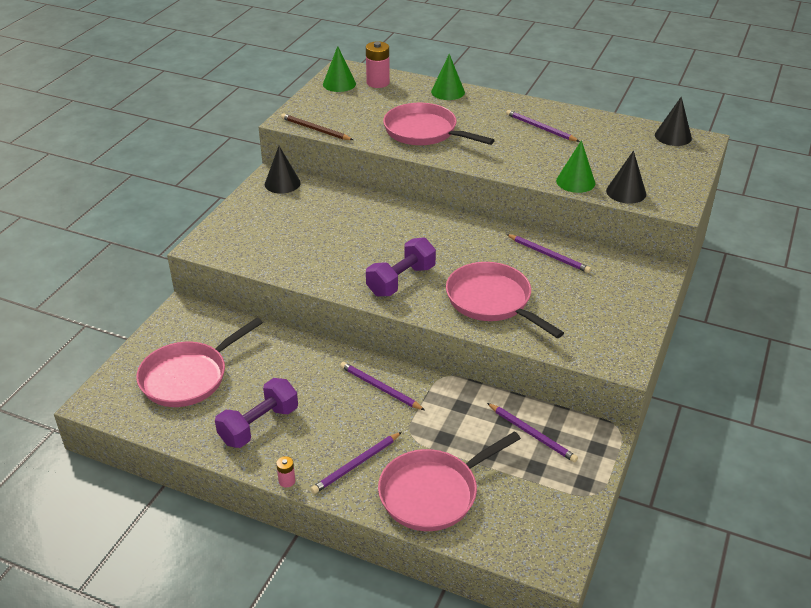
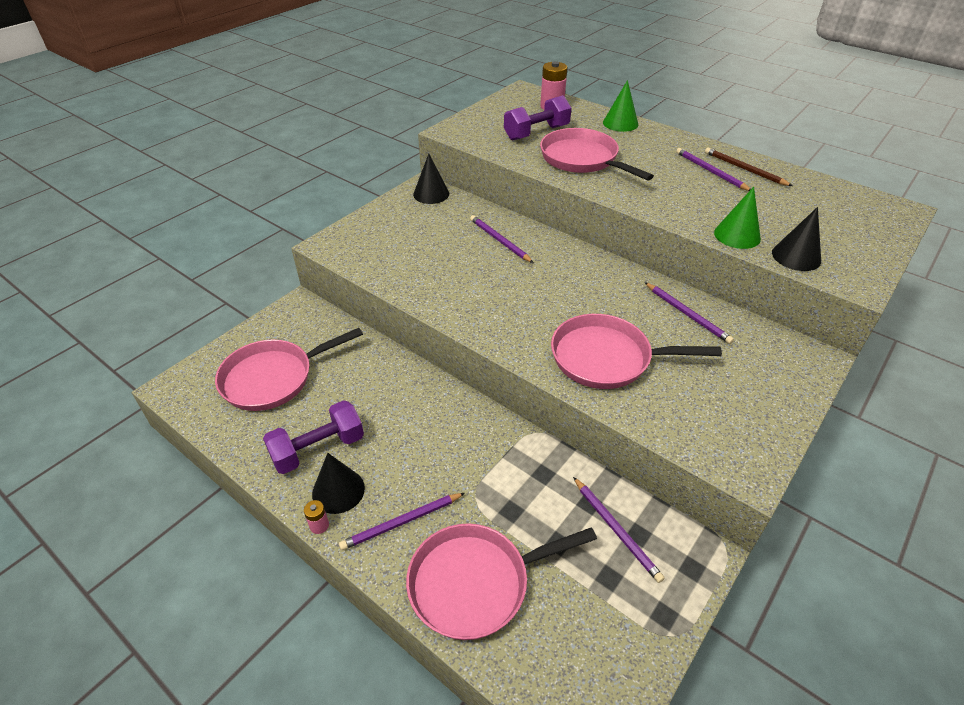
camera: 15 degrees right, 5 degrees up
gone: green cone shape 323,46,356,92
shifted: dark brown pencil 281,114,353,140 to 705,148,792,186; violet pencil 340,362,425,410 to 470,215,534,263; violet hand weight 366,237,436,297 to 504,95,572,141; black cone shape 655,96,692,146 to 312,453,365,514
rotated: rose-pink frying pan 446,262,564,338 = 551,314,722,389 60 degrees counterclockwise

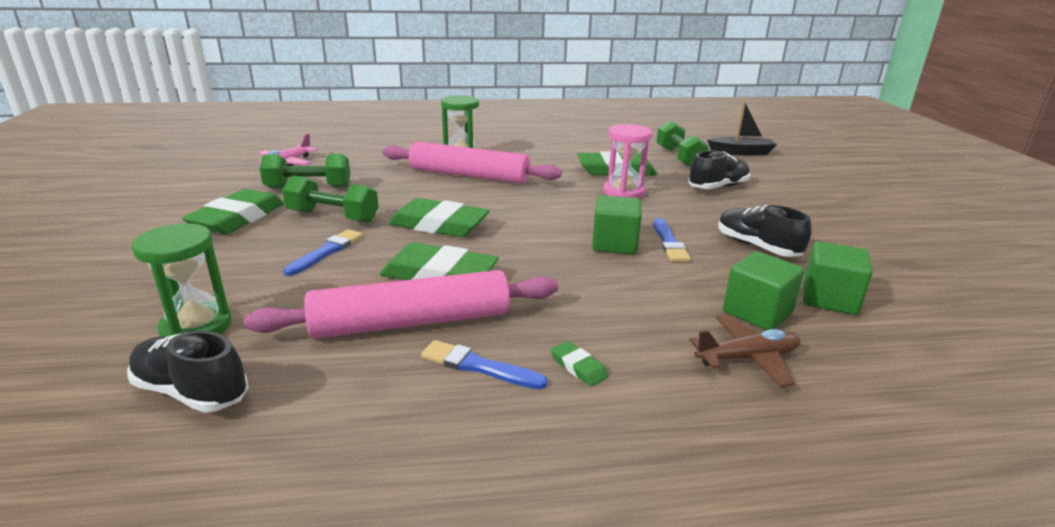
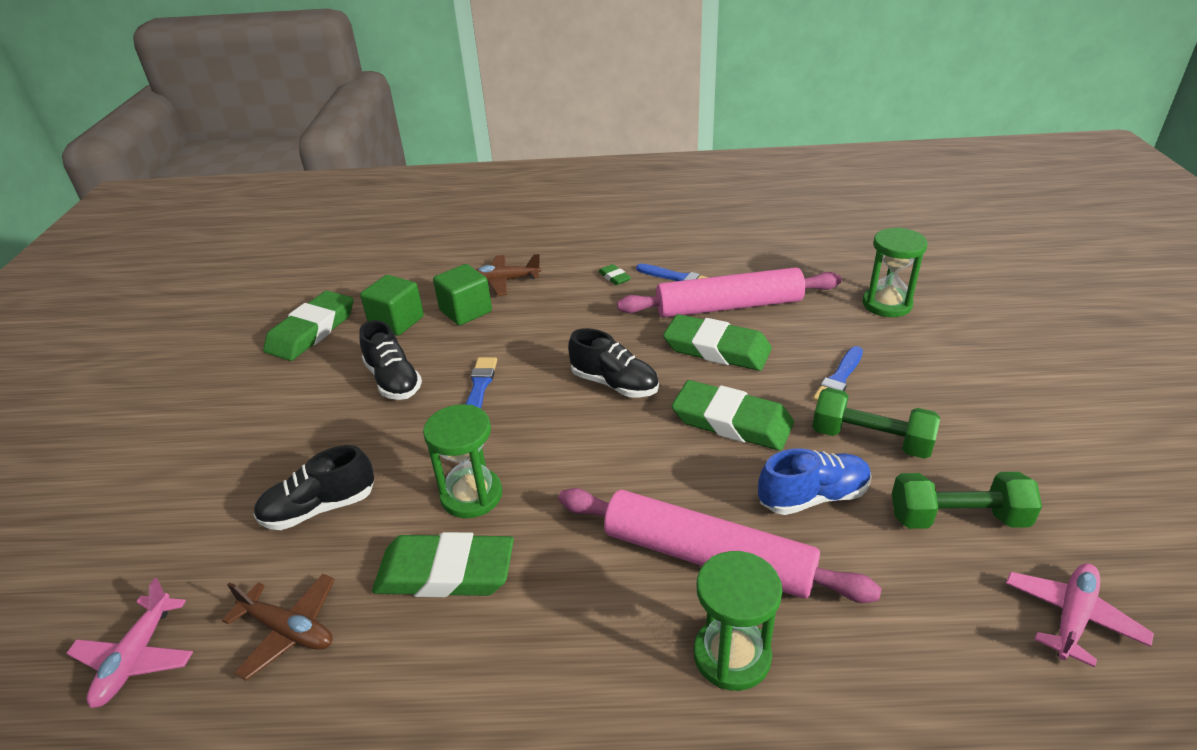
camera: 170 degrees left, 10 degrees up
gone: green solid cube 592,195,642,255
new: cobalt lace-up shoe 758,448,871,515
shifted: black lace-up shoe 127,331,248,413 to 568,328,659,398; green pencil eraser 182,189,284,234 to 263,291,353,361
swapped: green hand weight 656,121,709,167 to dark brown plane 222,574,335,681; black boat 707,100,777,155 to rose-pink plane 66,578,193,708
repainted: rose-pink sandglass 603,124,653,198 to green sandglass 423,404,502,518

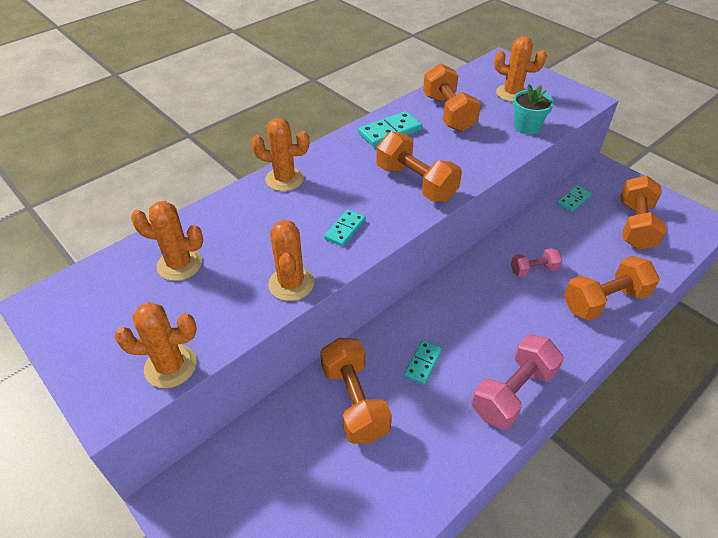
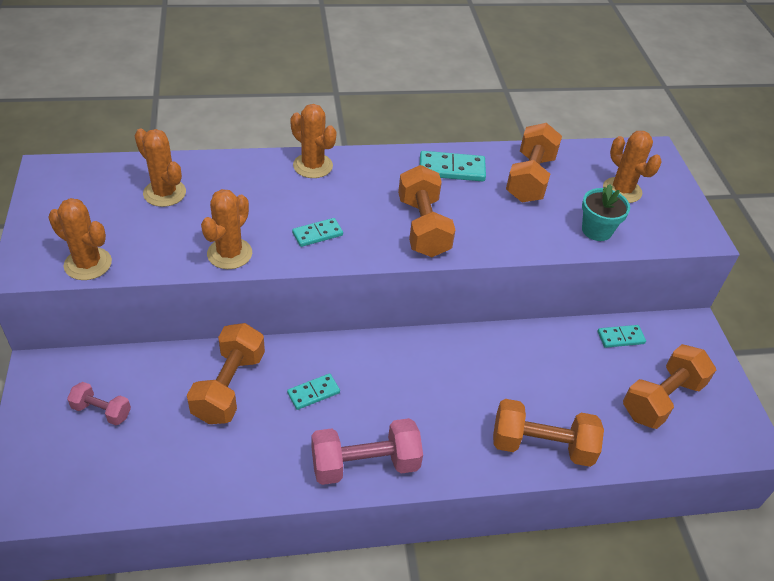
camera: 30 degrees right, 0 degrees up
shifted: rose-pink hand weight 511,248,562,277 to 67,382,131,425

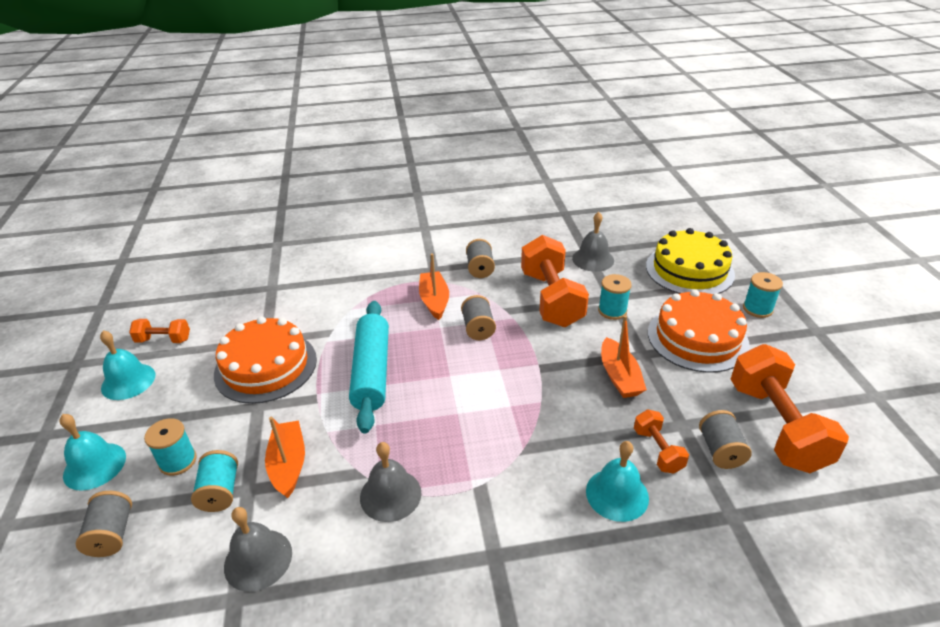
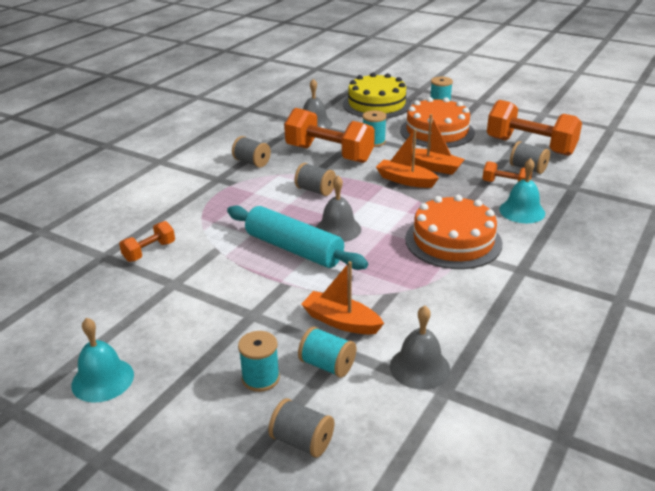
camera: 50 degrees left, 5 degrees down
gone: aqua school bell 59,414,126,491
shifted: bright orange hand weight 129,319,190,343 to 119,221,175,262; bright orange layer cake 214,316,317,404 to 405,195,503,269; gray school bell 360,442,421,522 to 316,176,361,242; bright orange boat 419,253,449,320 to 376,129,439,188

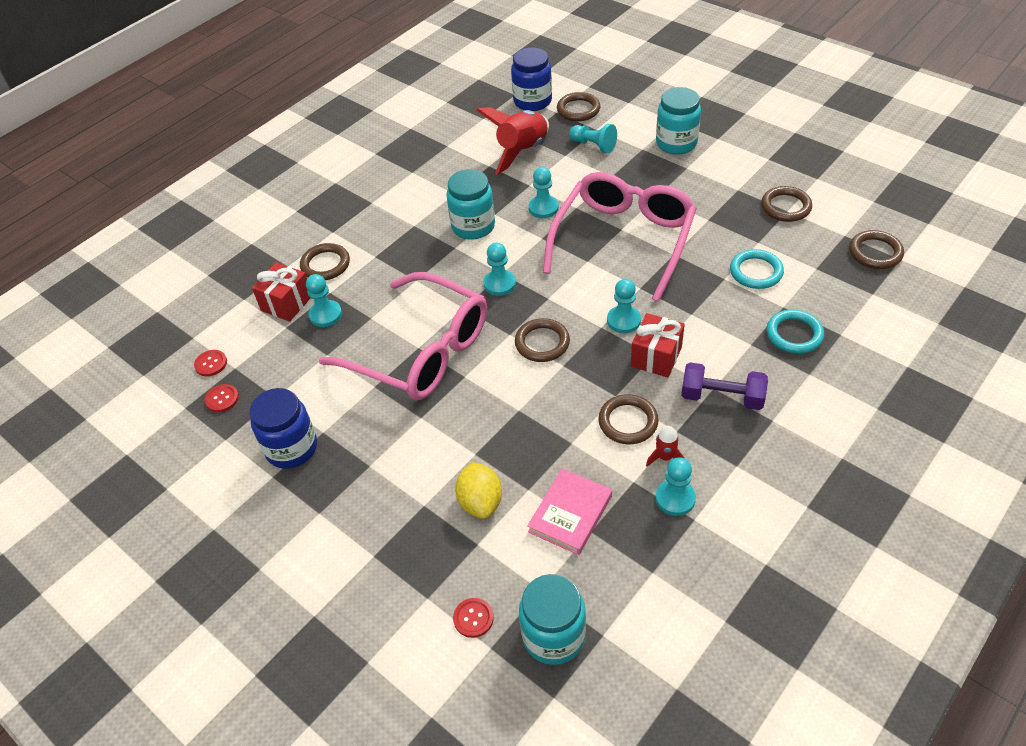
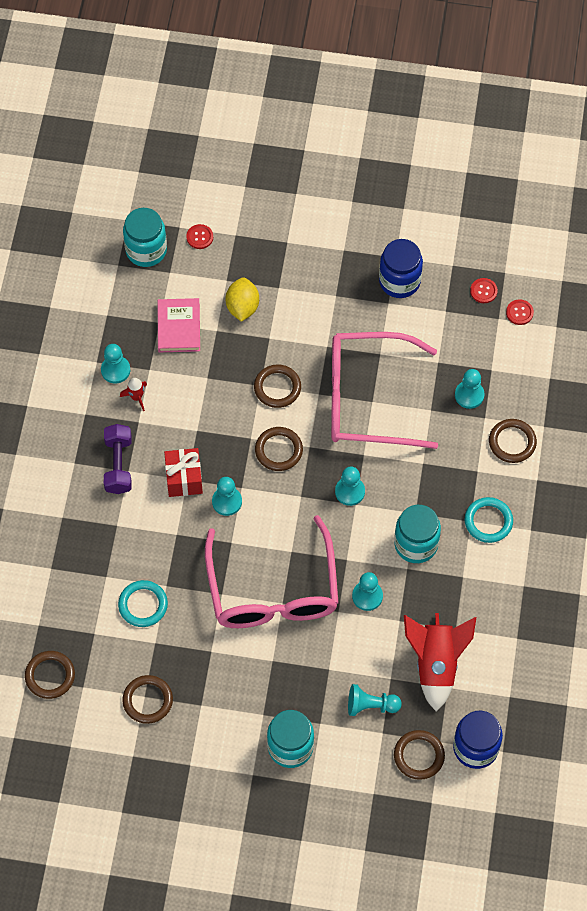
camera: 145 degrees right, 15 degrees up
gone: scarlet present 252,262,310,322
shifted: dark brown torus 598,394,659,444 to 254,364,301,408; aqua torus 767,310,824,354 to 465,497,513,543
rotated: yellow toy lemon 455,462,502,519 = 225,277,259,322 45 degrees clockwise; violet hand weight 681,362,768,410 = 104,424,131,494 75 degrees counterclockwise

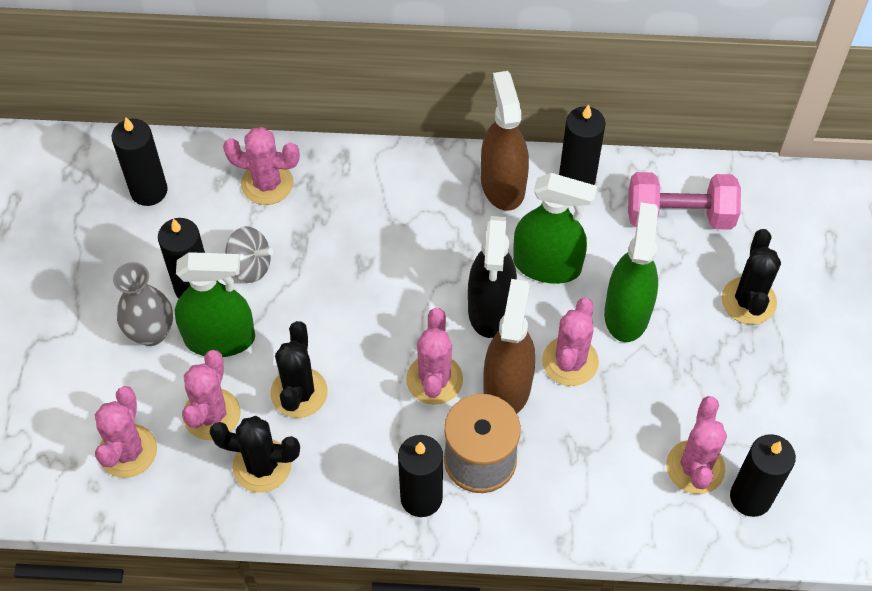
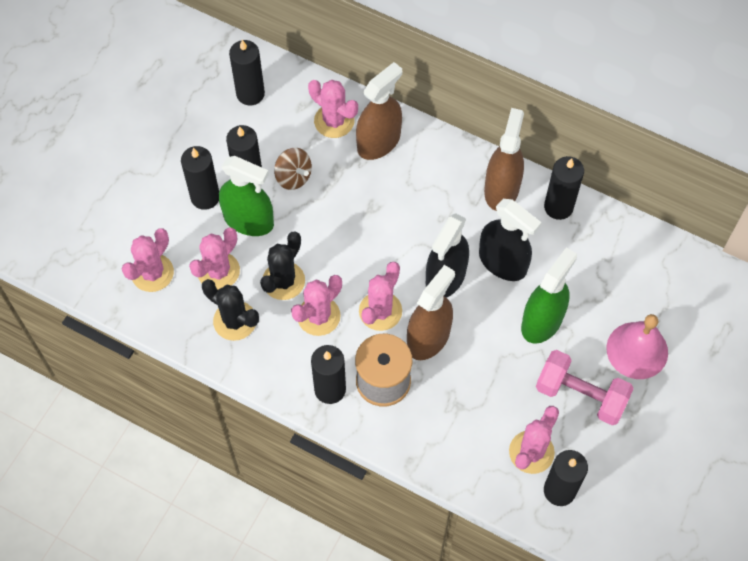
camera: 25 degrees right, 5 degrees up
new: dark brown spray cleaner 356,62,402,160
shifted: rose-pink cactus 542,298,599,386 to 291,275,342,336; rose-pink hand weight 628,172,741,230 to 536,350,634,425
swapped: gray vase 113,262,173,346 to black wax candle 181,146,219,210; black cactus 722,229,781,324 to rose-pink school bell 606,314,668,379
repainted: gray toy top 225,226,273,283 to dark brown toy top 274,148,312,190; green spray cleaner 513,173,597,284 to black spray cleaner 479,199,542,281

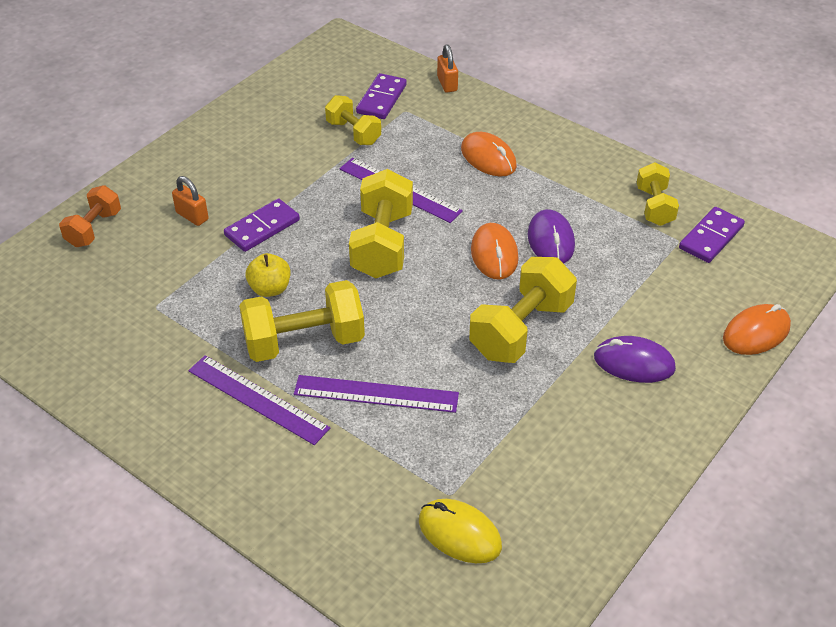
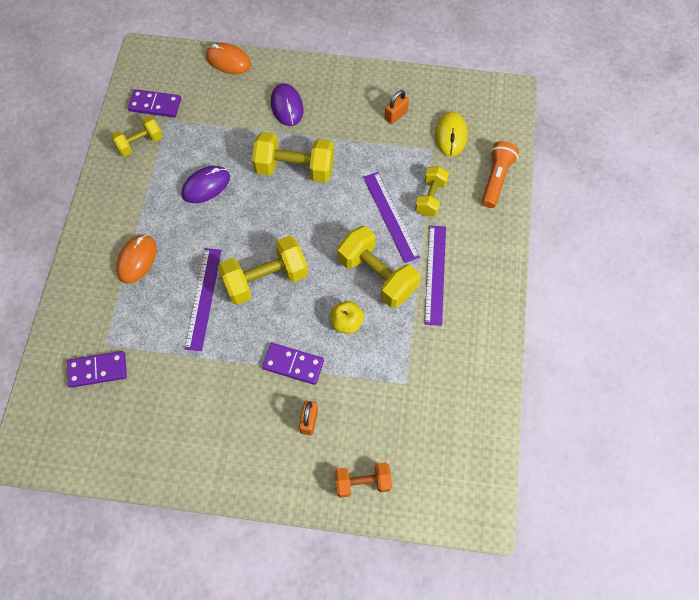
camera: 120 degrees left, 20 degrees up
gone: bright orange PC mouse 471,223,519,280
new: bright orange torch 482,141,519,208
shifted: yellow hand weight 325,95,381,145 to 415,166,449,216; bright orange lock 437,44,458,93 to 385,90,409,124

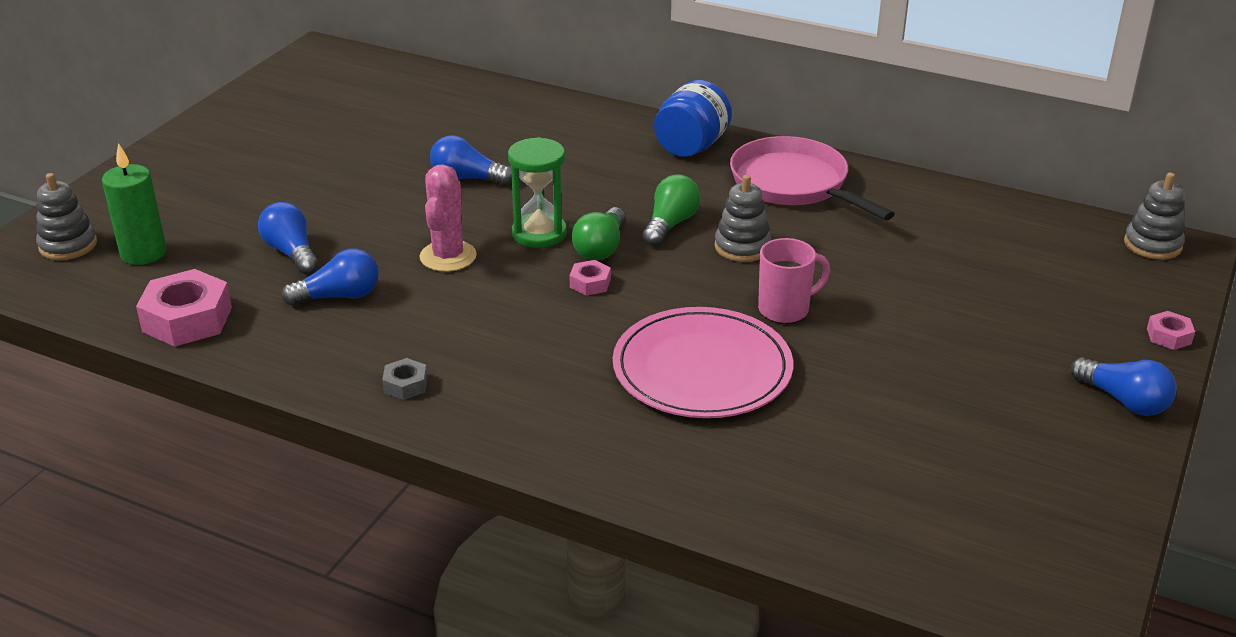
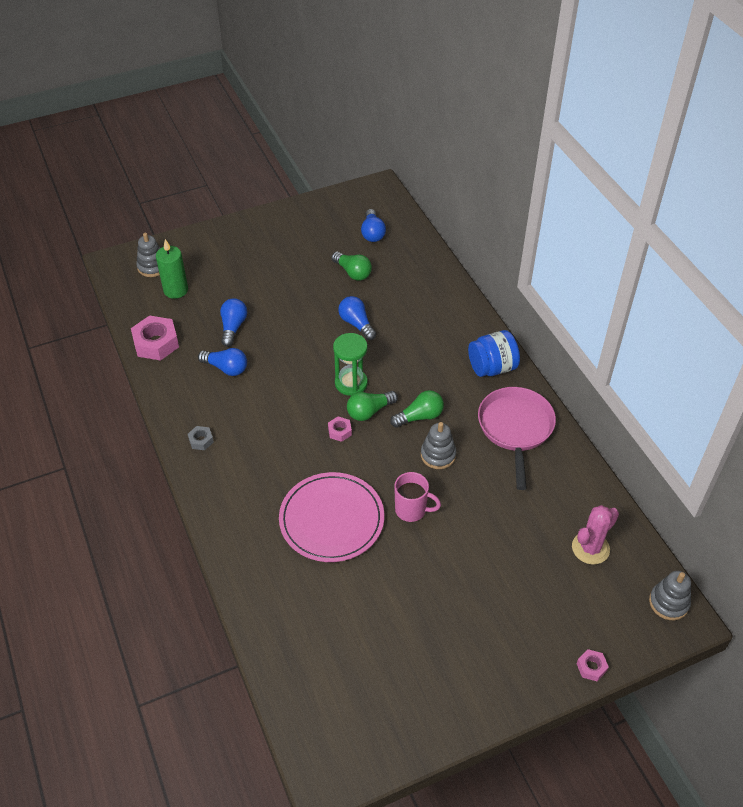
camera: 40 degrees right, 15 degrees up
new: green lightbulb 332,252,372,280
shifted: rose-pink cactus 419,164,477,272 to 572,505,619,564; cobalt lightbulb 1070,357,1177,416 to 361,209,386,242

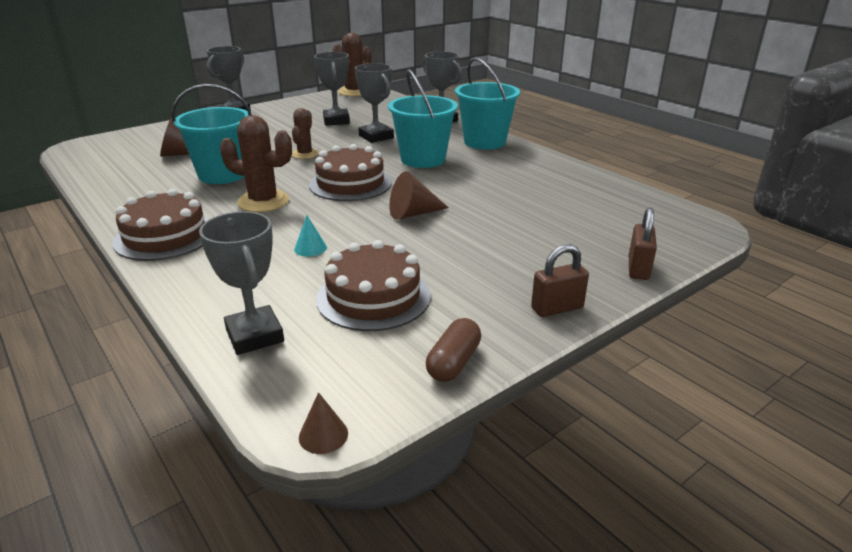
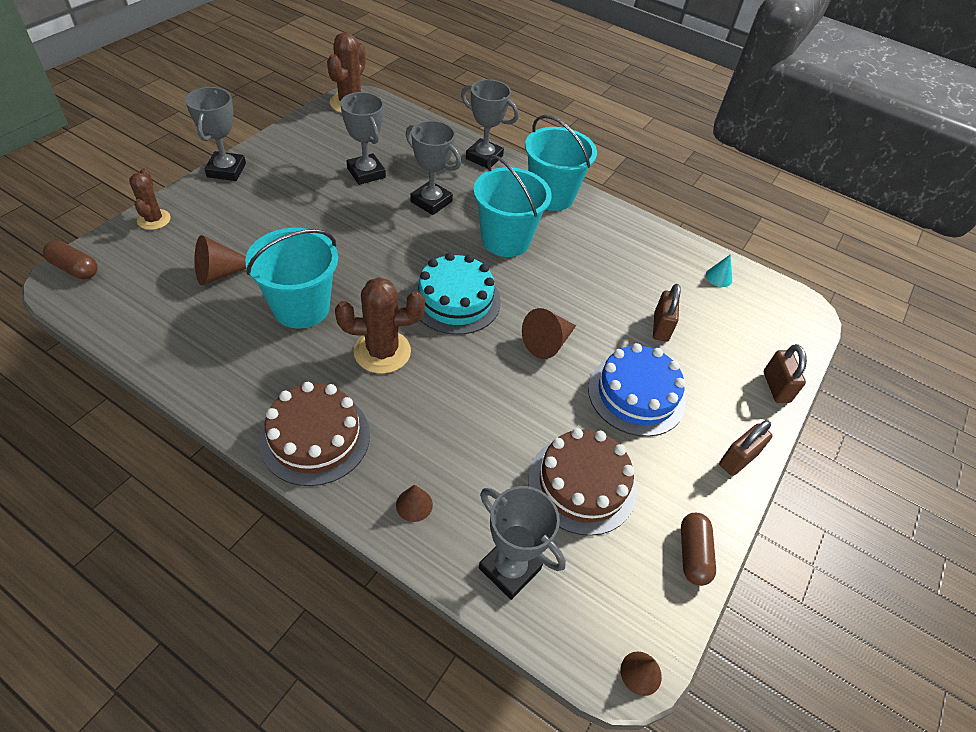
camera: 25 degrees left, 20 degrees up
new: dark brown capsule 43,240,98,279; dark brown cone shape 396,485,433,522; cobalt layer cake 588,343,686,437; dark brown lock 653,284,681,342
shifted: dark brown cactus 292,108,319,159 to 129,168,171,230; aqua cone shape 294,216,327,257 to 706,254,732,287
repainted: dark brown layer cake 309,144,392,201 to aqua layer cake 411,253,501,335

